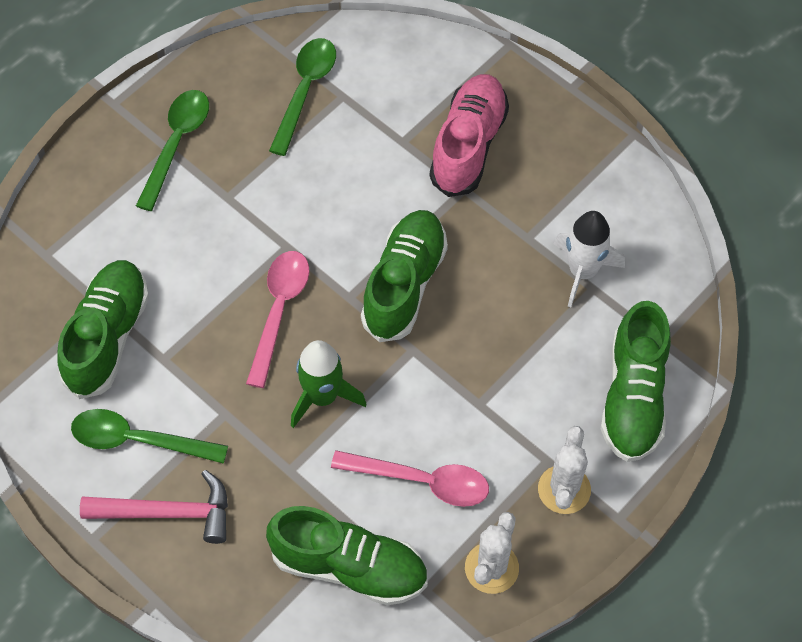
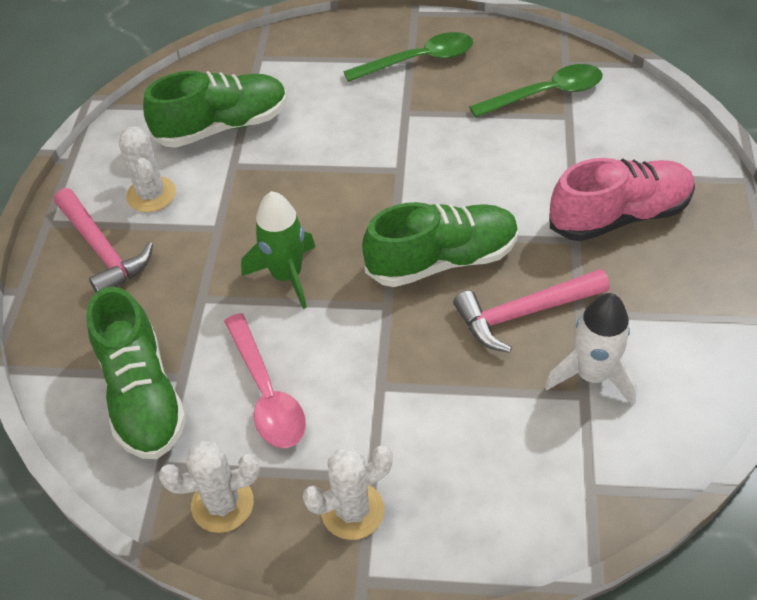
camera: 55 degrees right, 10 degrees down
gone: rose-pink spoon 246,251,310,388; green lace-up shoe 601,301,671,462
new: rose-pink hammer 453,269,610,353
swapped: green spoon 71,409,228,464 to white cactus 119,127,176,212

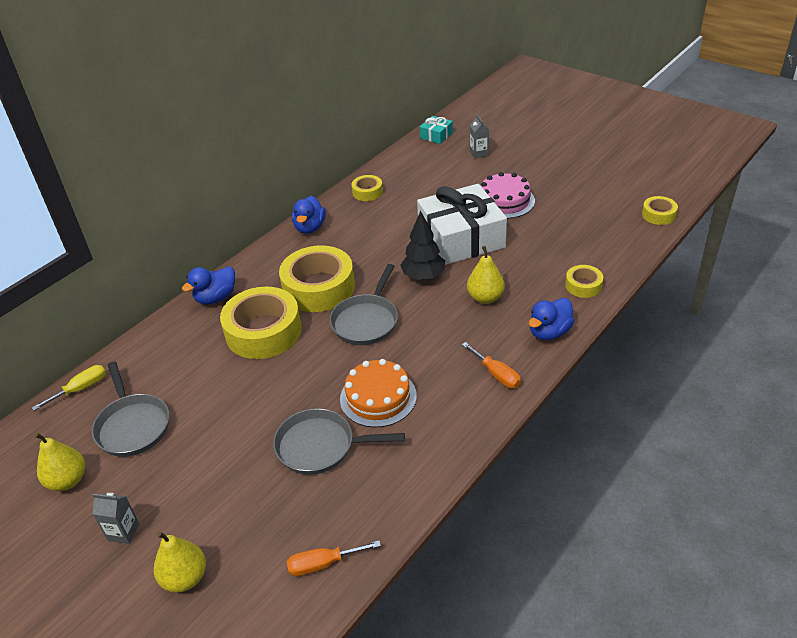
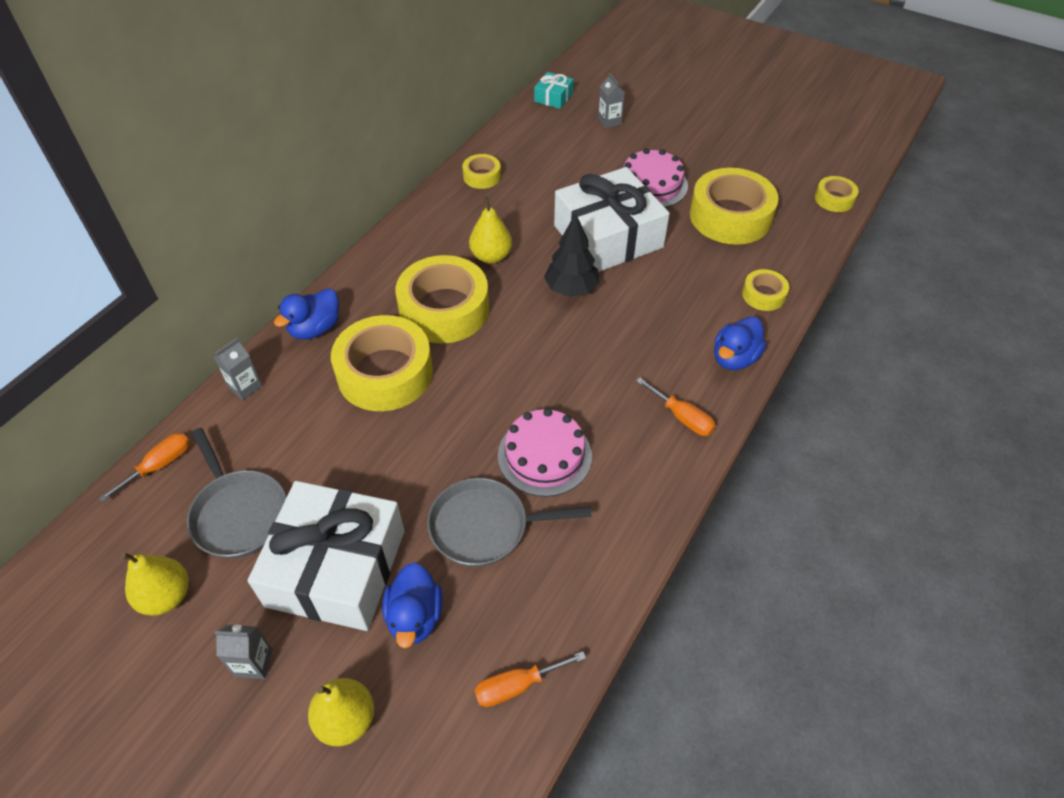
camera: 10 degrees left, 10 degrees up
gone: gray frying pan 330,264,398,345
new: gray milk carton 214,338,262,400; white present 248,481,404,631; yellow tape 690,168,779,245
shifted: cobalt toy duck 292,196,326,234 to 382,562,442,648; yellow toy pear 467,246,505,304 to 469,197,512,264
repainted: yellow flat screwdriver 32,365,106,411 to bright orange flat screwdriver 98,433,190,503; bright orange layer cake 340,359,417,427 to rose-pink layer cake 498,408,592,497

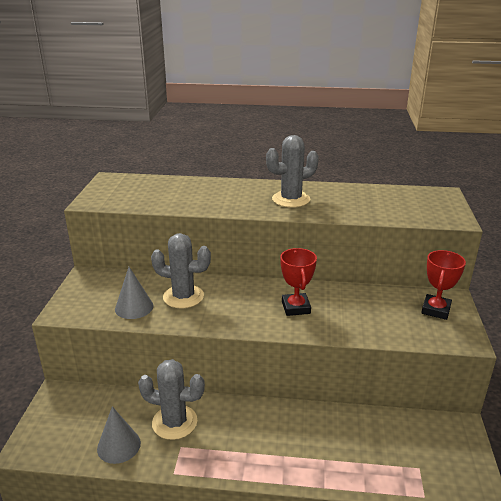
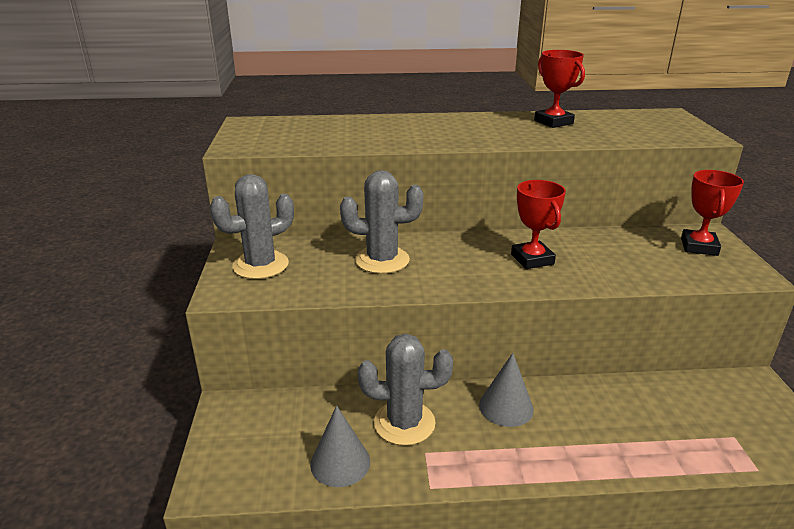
camera: 10 degrees left, 0 degrees up
new: scarlet trophy 534,50,585,128
shifted: gray cone shape 115,267,153,319 to 479,353,534,427; gray cactus 266,135,319,208 to 210,174,294,279

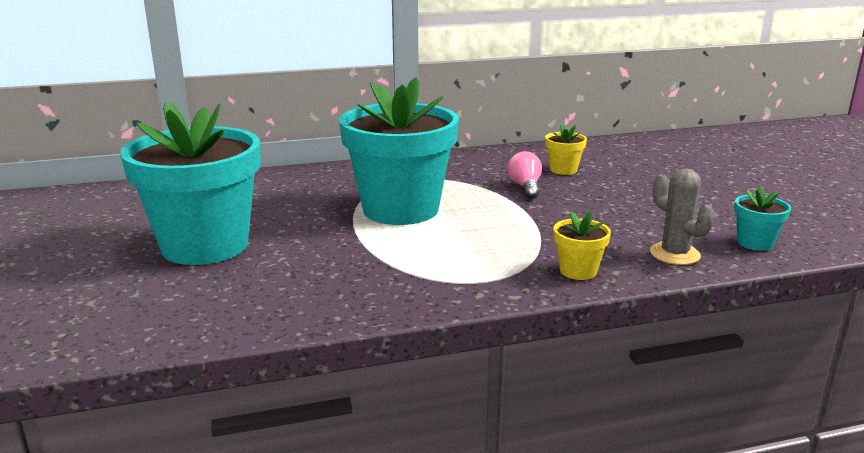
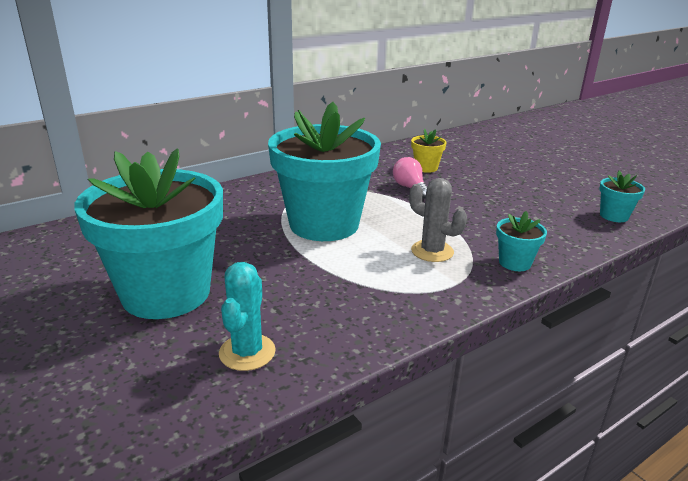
camera: 20 degrees left, 5 degrees up
new: aqua cactus 219,262,276,371
shifted: gray cactus 650,168,715,265 to 409,178,467,262
repainted: yellow flower pot 554,211,611,280 to aqua flower pot 496,211,547,271

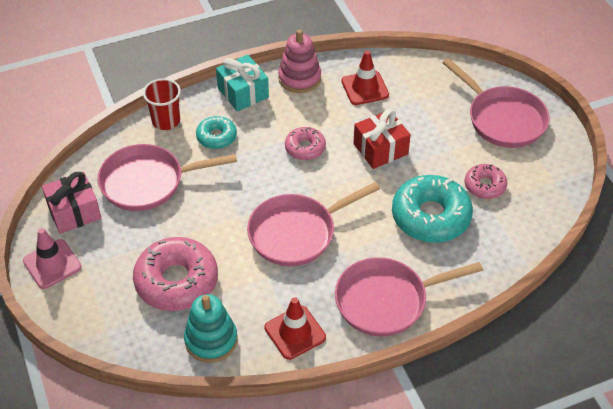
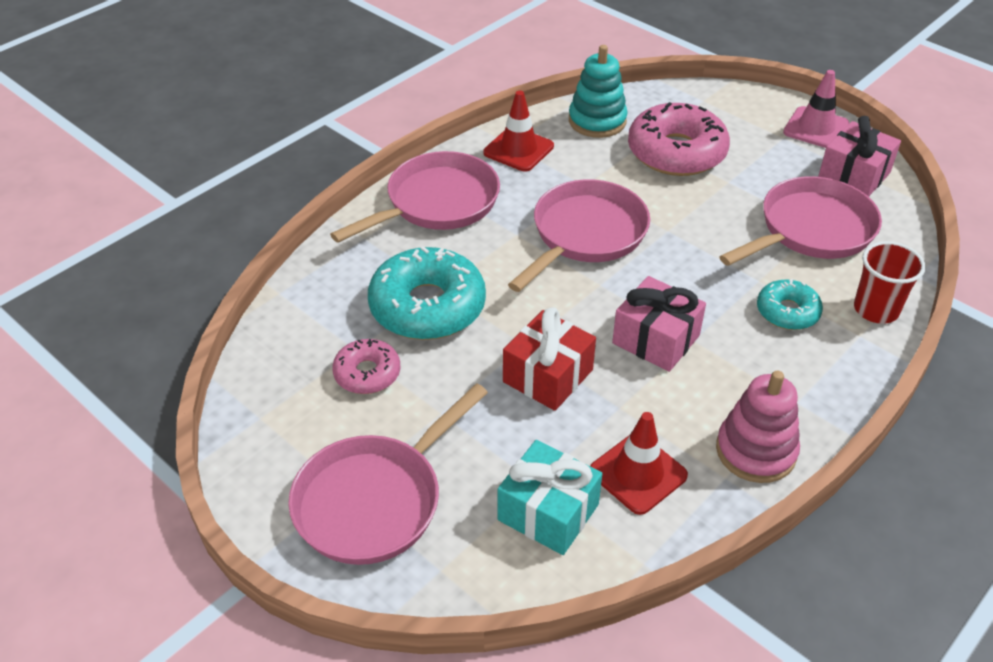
camera: 155 degrees right, 5 degrees down
shifted: aqua present 216,55,269,111 to 498,440,602,555
swapped: rose-pink donut 285,127,326,160 to rose-pink present 612,276,706,372
rotated: rose-pink frying pan 442,58,550,148 = 288,383,488,565 75 degrees counterclockwise

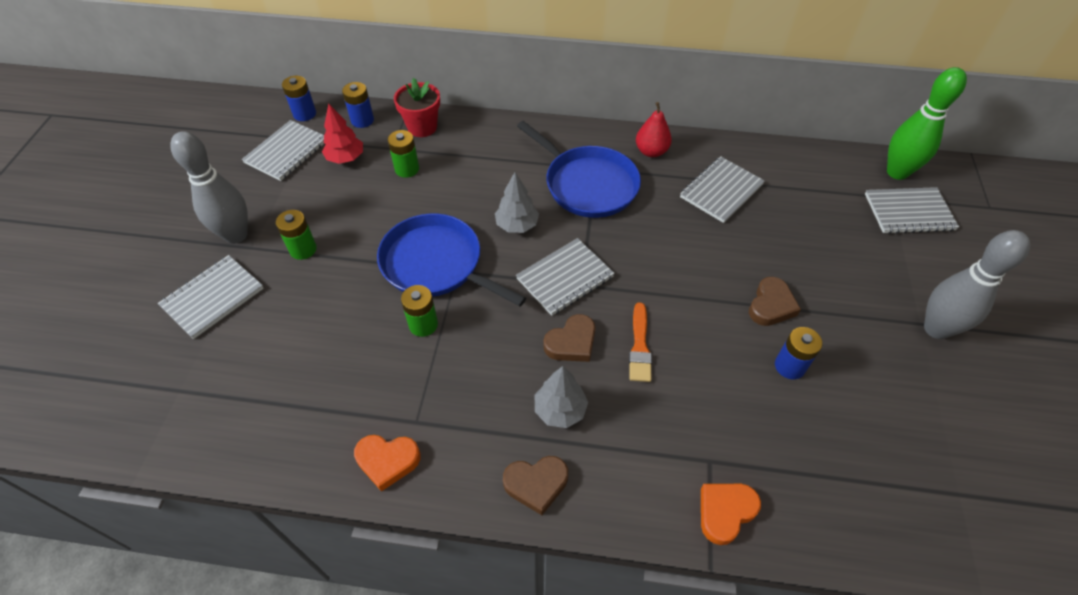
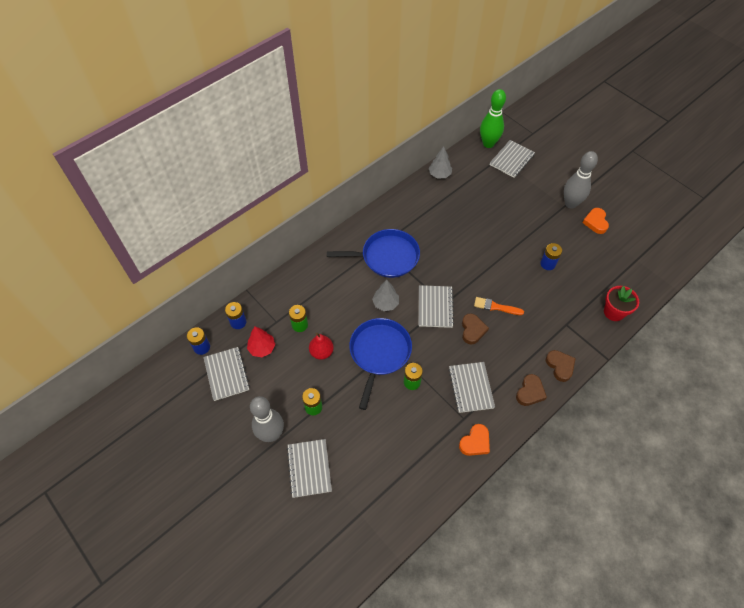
camera: 50 degrees left, 5 degrees up
shifted: scarlet flower pot 394,78,440,137 to 604,286,639,321; gray fir tree 535,366,588,428 to 429,146,452,178; scarlet toy pear 636,102,672,157 to 309,333,334,360; gray notepad 680,157,765,223 to 448,362,495,413; bright orange heart shape 701,484,761,545 to 582,208,609,234; dark brown heart shape 749,277,801,326 to 546,350,576,382
rotated: cobalt frying pan 377,214,526,306 = 349,318,412,410 120 degrees clockwise; bright orange paintbrush 629,302,652,382 = 474,297,524,315 150 degrees clockwise

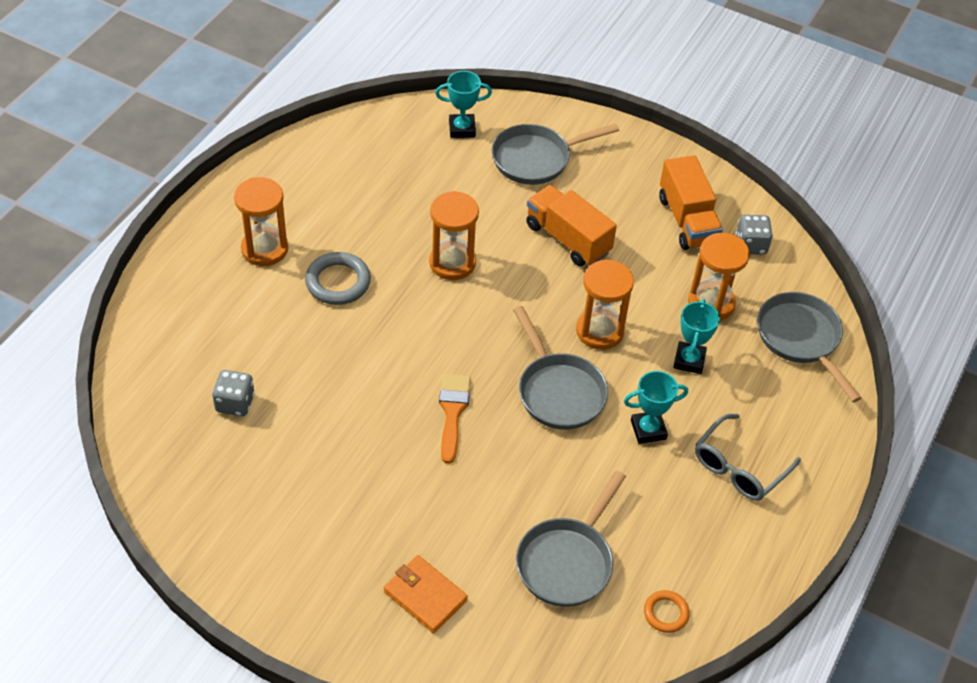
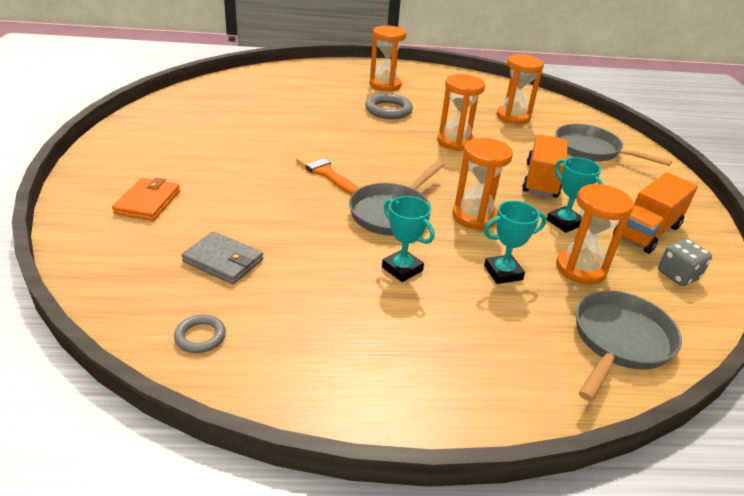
camera: 60 degrees right, 15 degrees down
gone: gray game die 212,370,255,416; gray eyeglasses 695,414,801,501
new: bright orange sandglass 497,54,544,125
shifted: aqua trophy 435,71,492,138 to 546,157,603,233
swapped: gray frying pan 516,471,626,607 to gray card wallet 181,231,263,284
repainted: bright orange torus 644,590,690,633 to gray torus 174,315,226,353
rotated: bright orange paintbrush 439,374,471,464 = 296,152,359,195 105 degrees counterclockwise

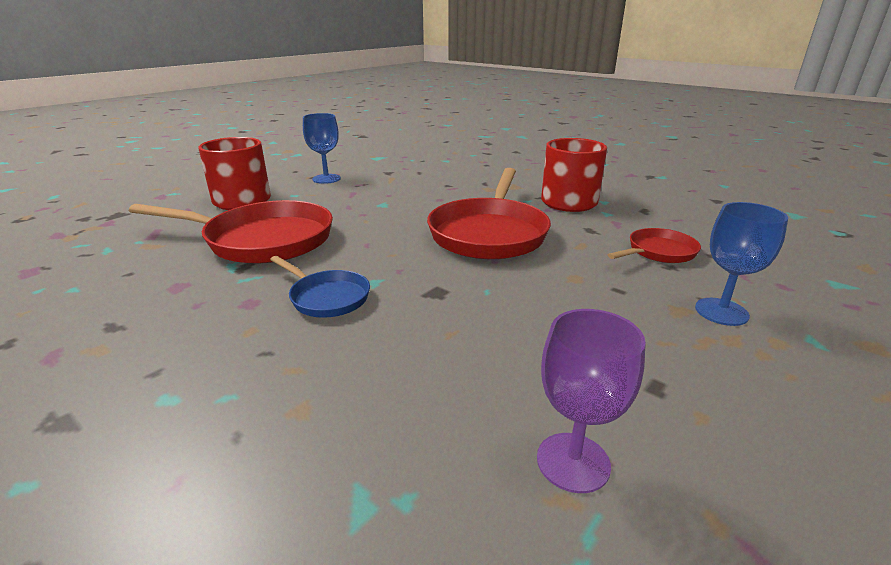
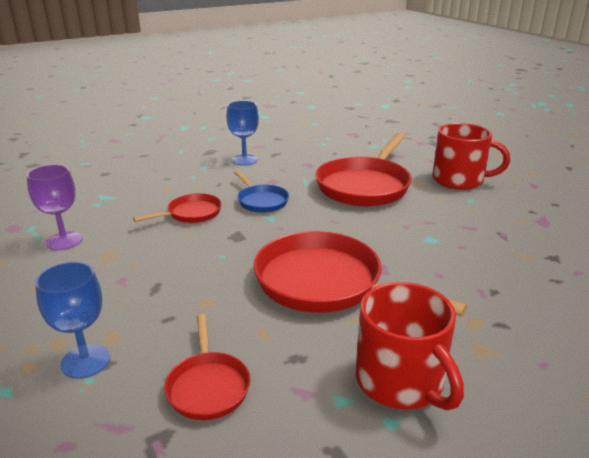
camera: 110 degrees right, 0 degrees up
new: scarlet frying pan 133,193,222,223
shifted: cobalt wine glass 303,113,341,184 to 227,101,259,166
rotated: cobalt frying pan 270,256,370,318 = 234,170,289,213 90 degrees counterclockwise

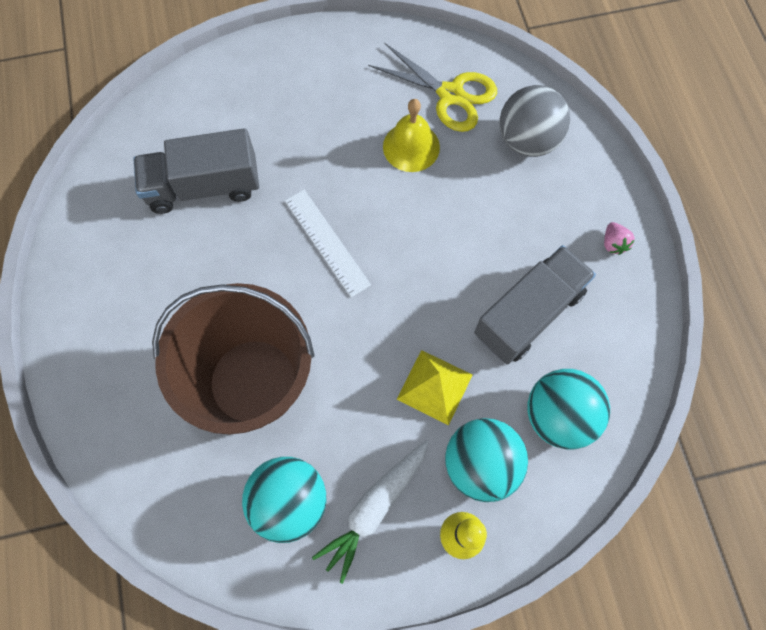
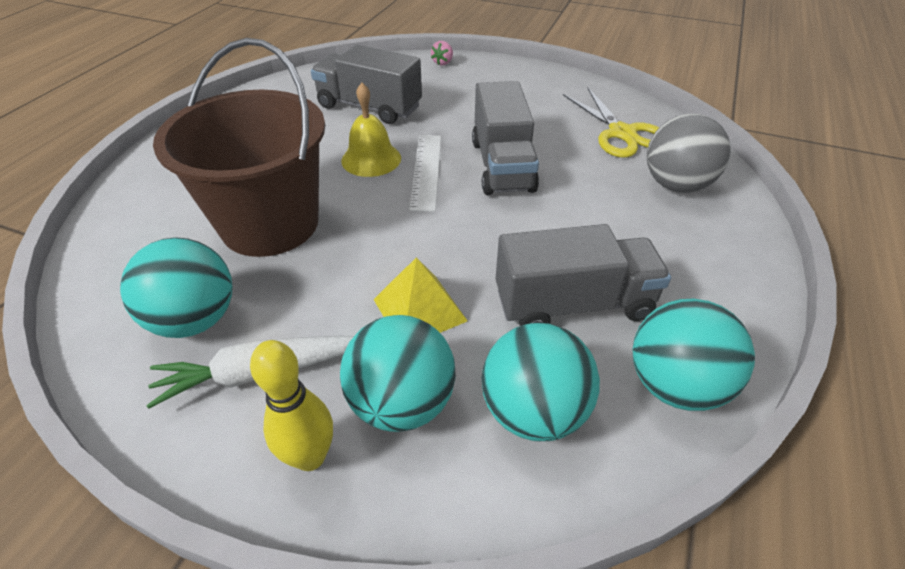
camera: 35 degrees right, 25 degrees down
new: gray lorry 472,81,539,195; aqua play ball 632,299,755,411
shifted: yellow school bell 383,99,440,172 to 341,83,401,177; rose-pink berry 604,222,635,255 to 431,41,453,65

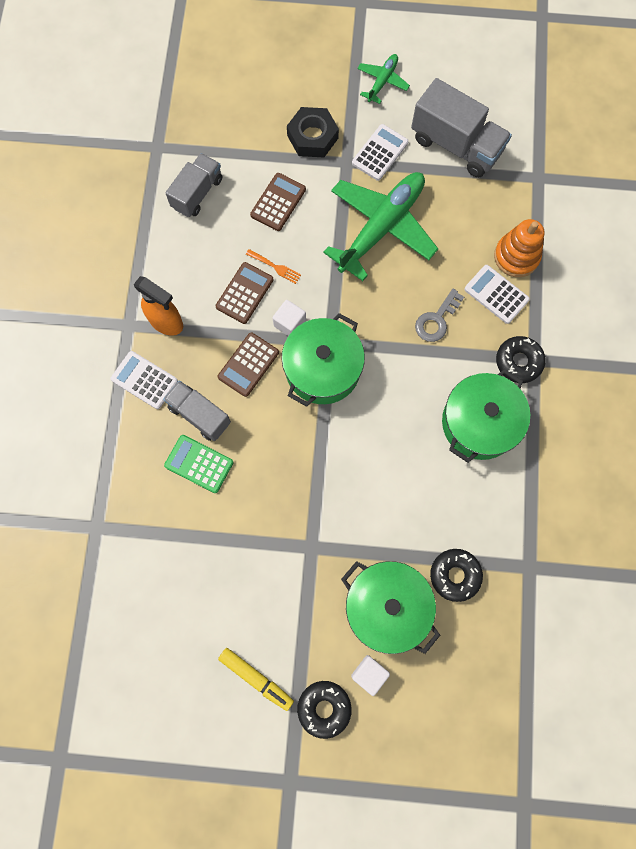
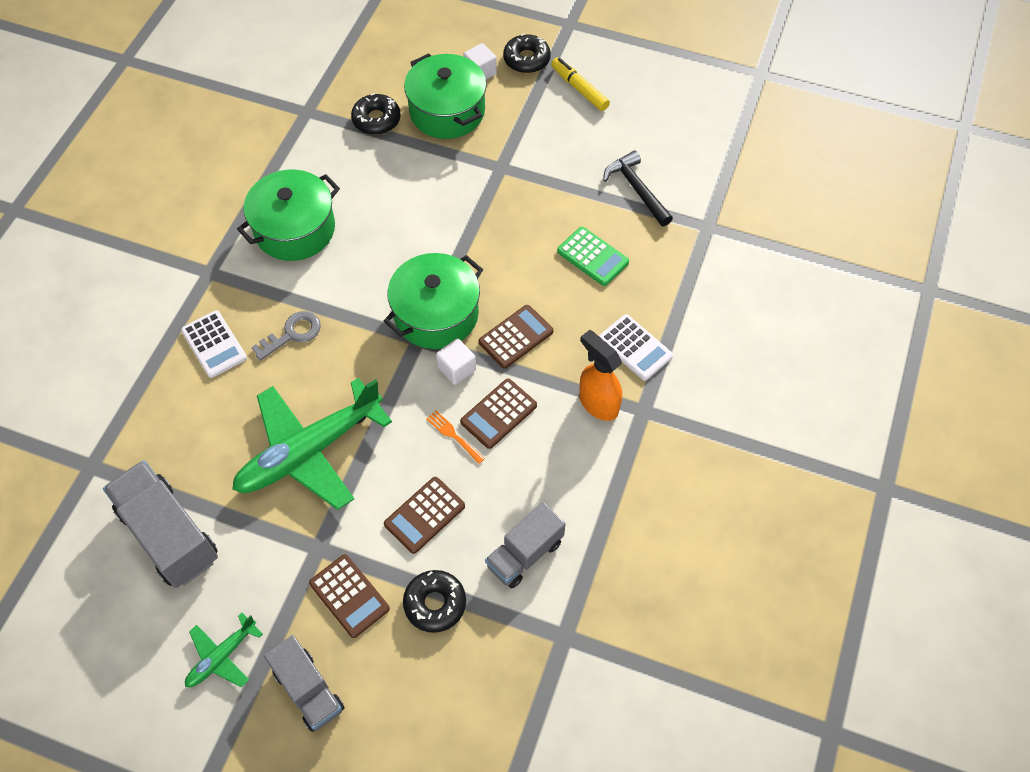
camera: 165 degrees left, 15 degrees down
gone: white calculator 352,124,409,181; bright orange ring stacker 494,219,544,277
new: black hammer 603,150,673,226
shifted: gray lorry 163,380,231,441 to 264,635,344,732; black donut 496,336,546,383 to 403,570,466,633
swapped: black hexagon nut 287,107,339,157 to dark brown calculator 309,554,390,638

